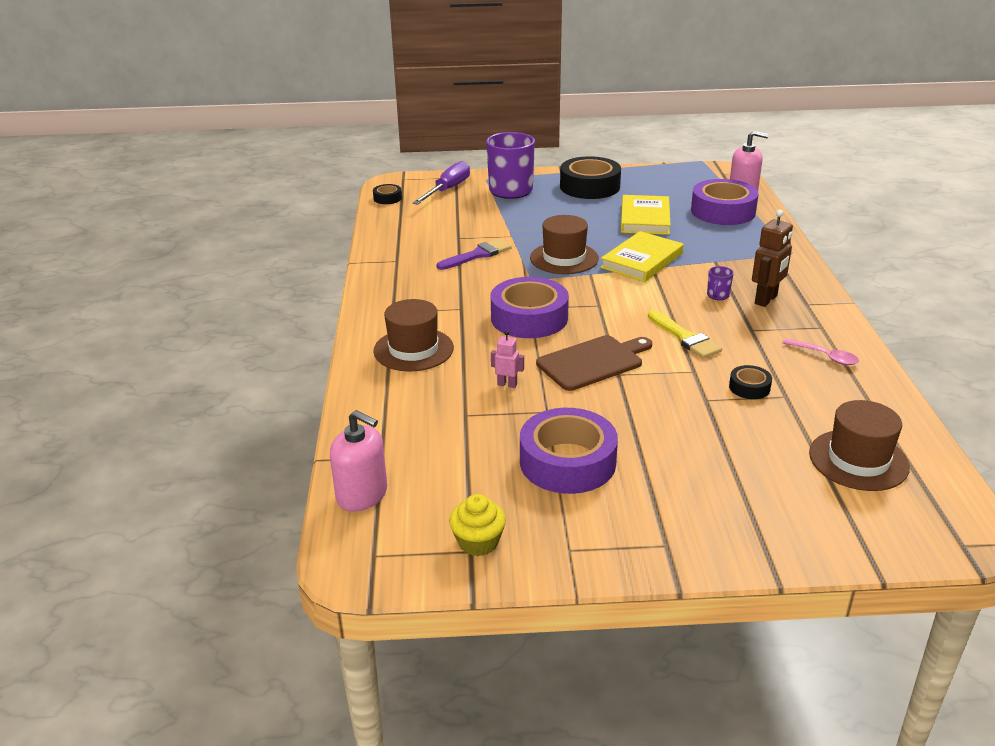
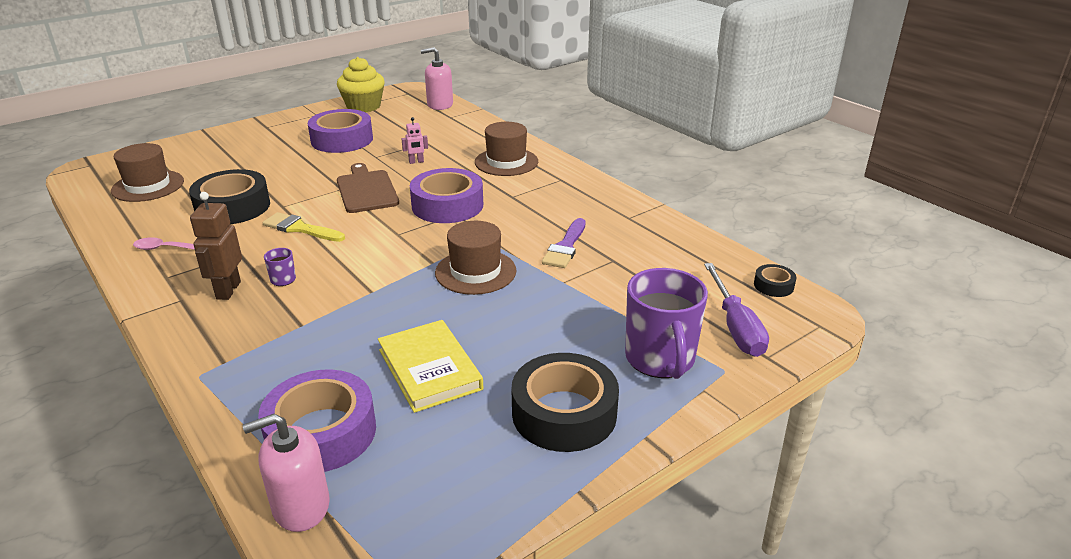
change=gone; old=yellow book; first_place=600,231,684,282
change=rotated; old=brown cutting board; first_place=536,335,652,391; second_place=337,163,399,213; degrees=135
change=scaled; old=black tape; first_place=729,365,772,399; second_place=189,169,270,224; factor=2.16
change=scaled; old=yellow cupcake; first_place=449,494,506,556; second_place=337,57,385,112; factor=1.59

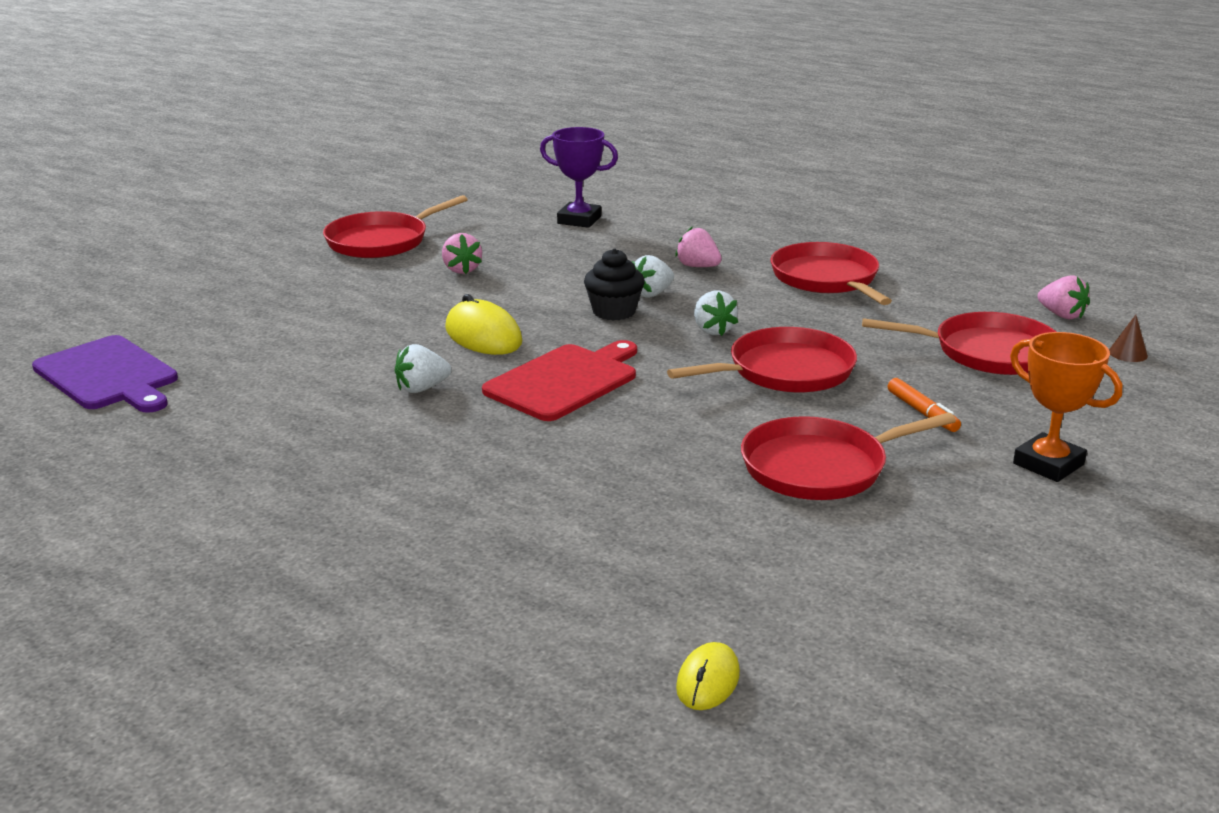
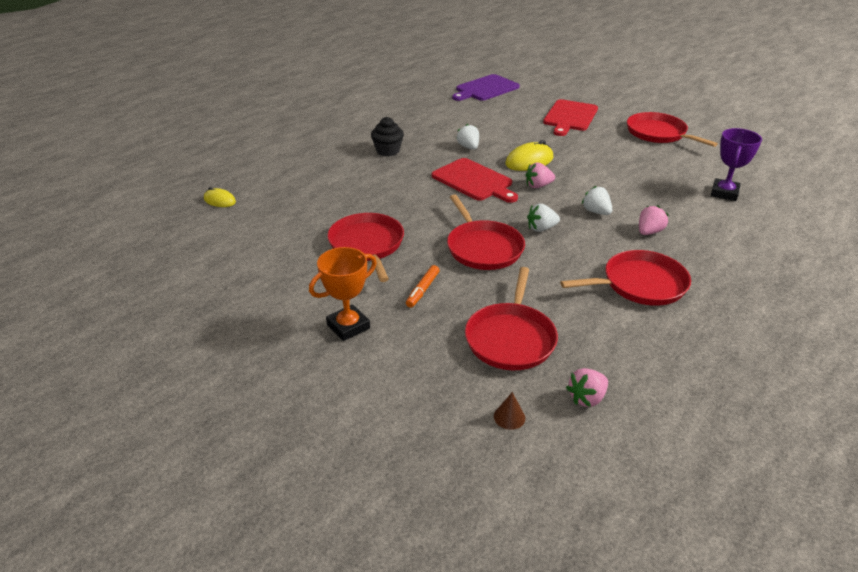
change=shifted; old=pink strawberry; first_place=442,233,482,274; second_place=525,163,555,188
change=shifted; old=black cupcake; first_place=584,248,645,321; second_place=371,117,404,156
change=rotated; old=orange marker; first_place=888,378,961,432; second_place=406,265,439,308; degrees=-45
change=new; new=red cutting board; second_place=543,99,598,136

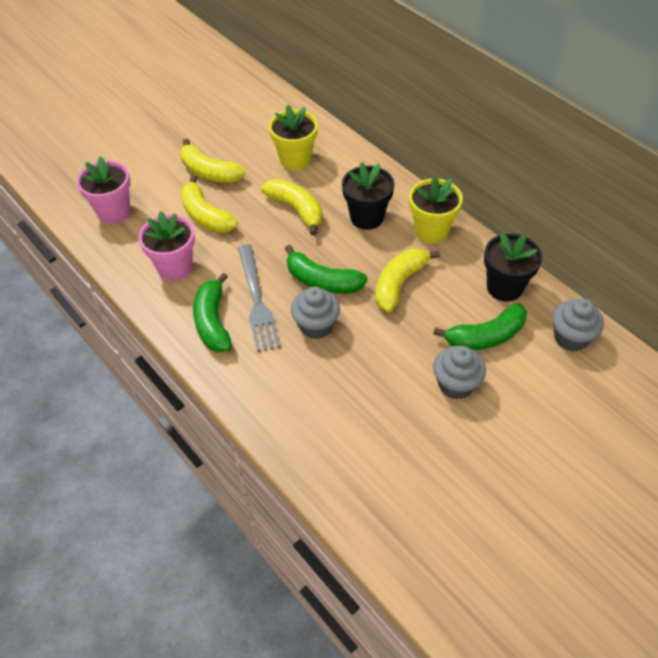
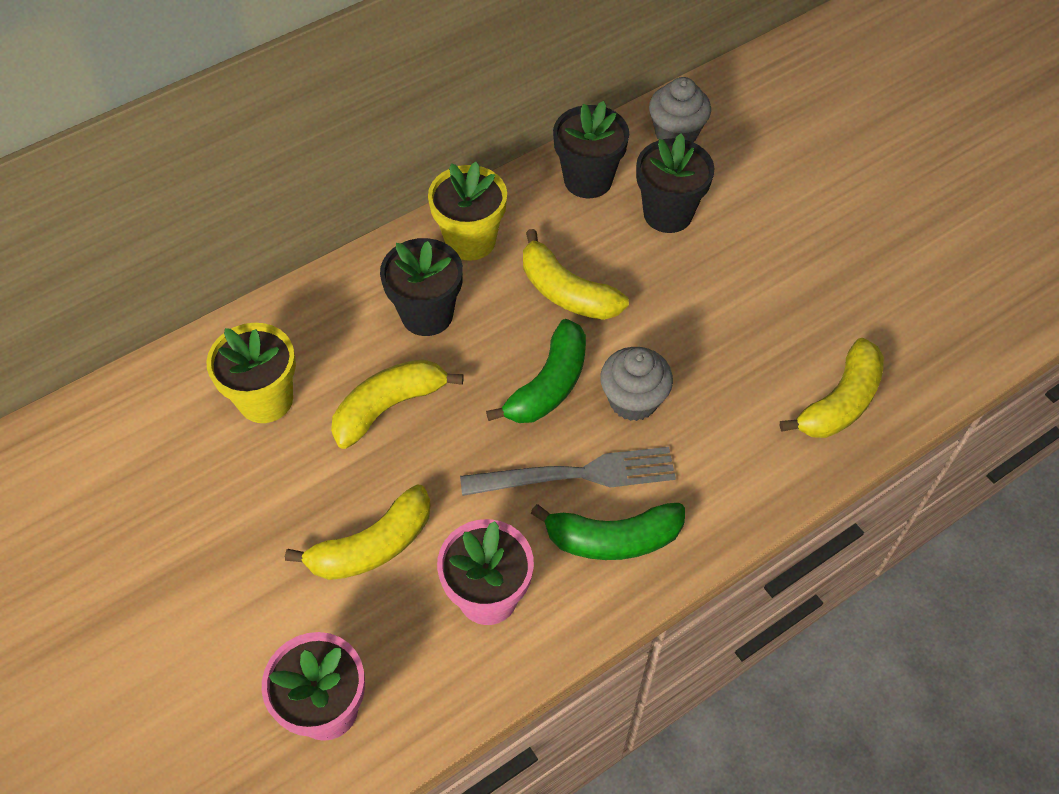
change=shifted; old=yellow banana; first_place=180,139,246,183; second_place=780,338,884,438
change=swapped; old=green banana; new=black flower pot; first_place=433,303,527,350; second_place=636,134,715,233
change=gone; old=grey cupcake; first_place=433,346,486,399

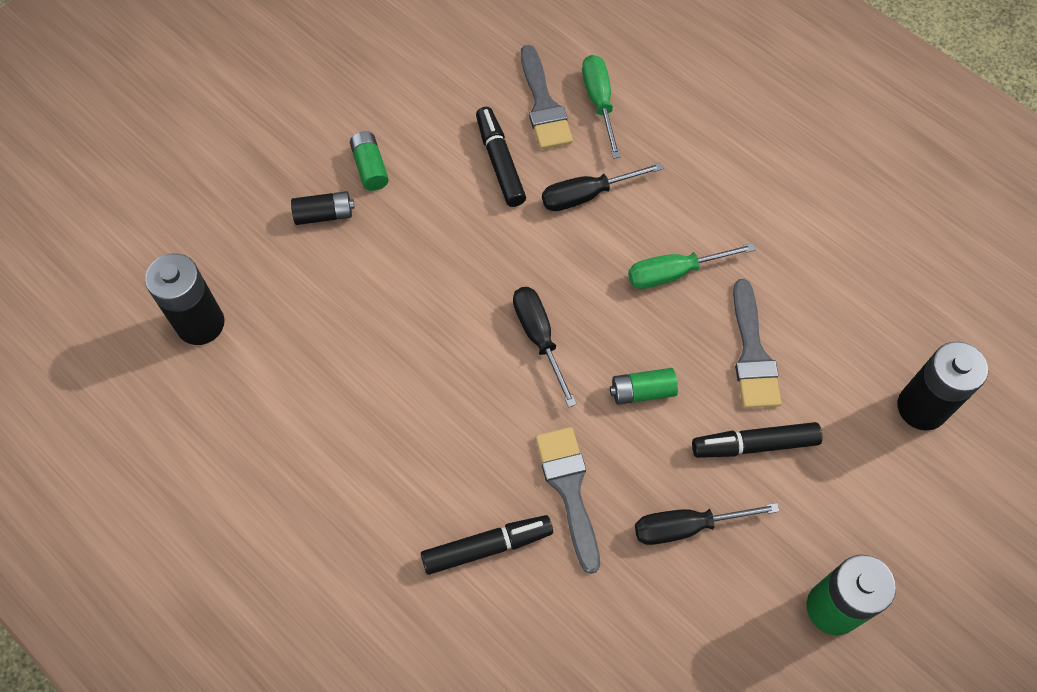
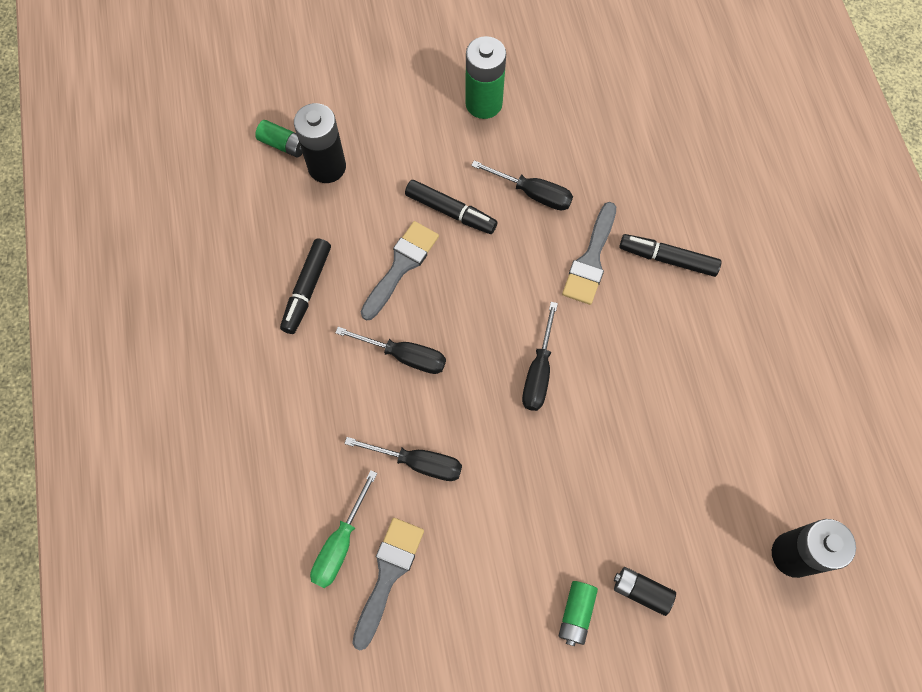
change=shifted; old=black marker; first_place=476,107,526,207; second_place=280,238,331,334
change=repainted; old=green screwdriver; new=black screwdriver; first_place=628,243,756,289; second_place=335,327,446,374
change=shifted; old=green battery; first_place=610,368,678,405; second_place=255,120,303,157

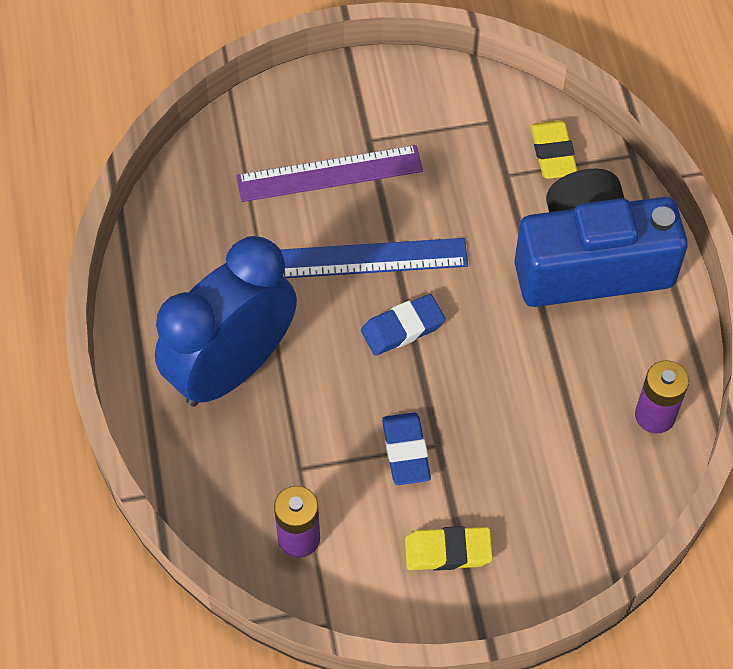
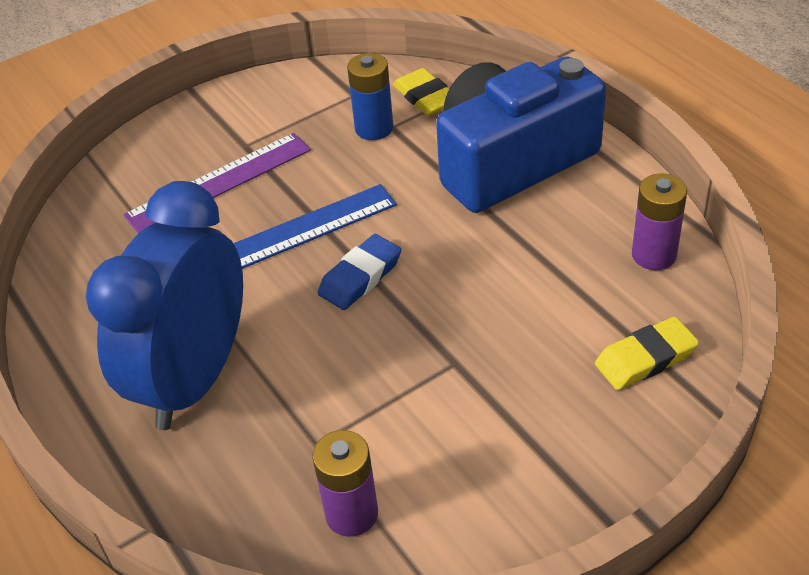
change=gone; old=blue eraser; first_place=382,412,431,485
change=shifted; old=yellow eraser; first_place=405,526,493,571; second_place=595,317,699,390
change=new; new=blue battery; second_place=347,53,393,140

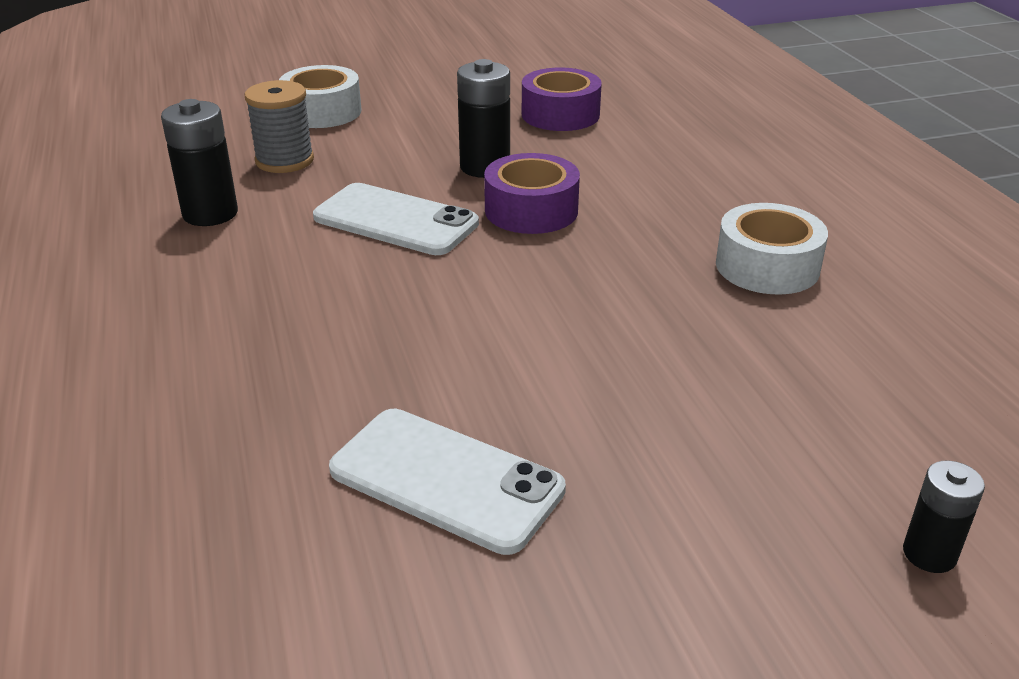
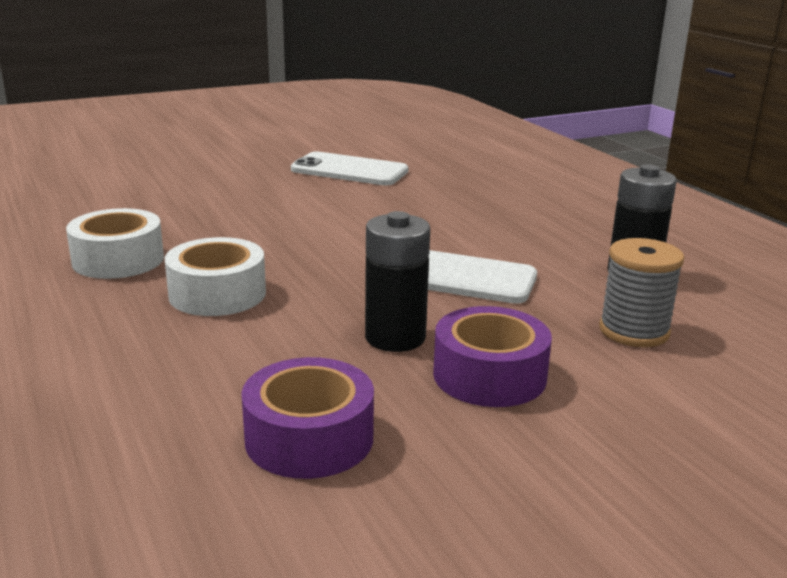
change=shifted; old=white tape; first_place=279,65,361,128; second_place=165,237,266,316
change=shifted; old=purple tape; first_place=484,153,580,234; second_place=433,306,552,407
change=gone; old=black battery; first_place=903,461,985,573

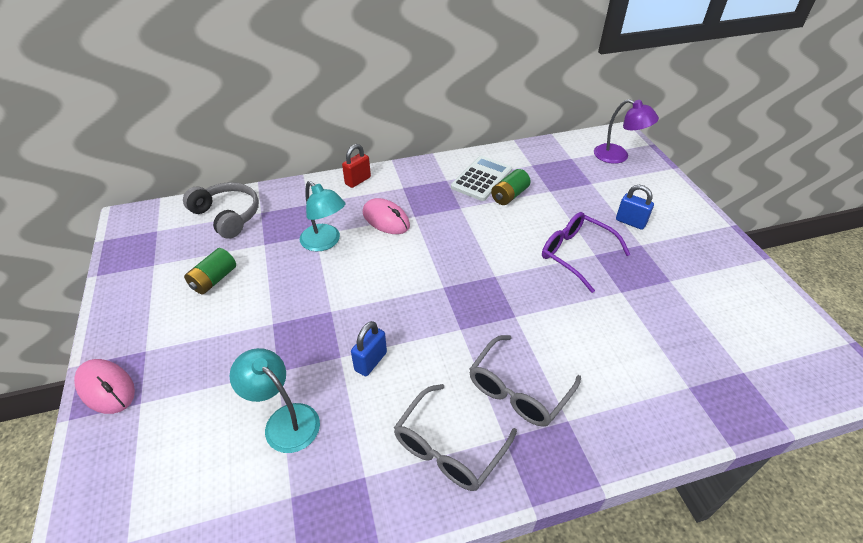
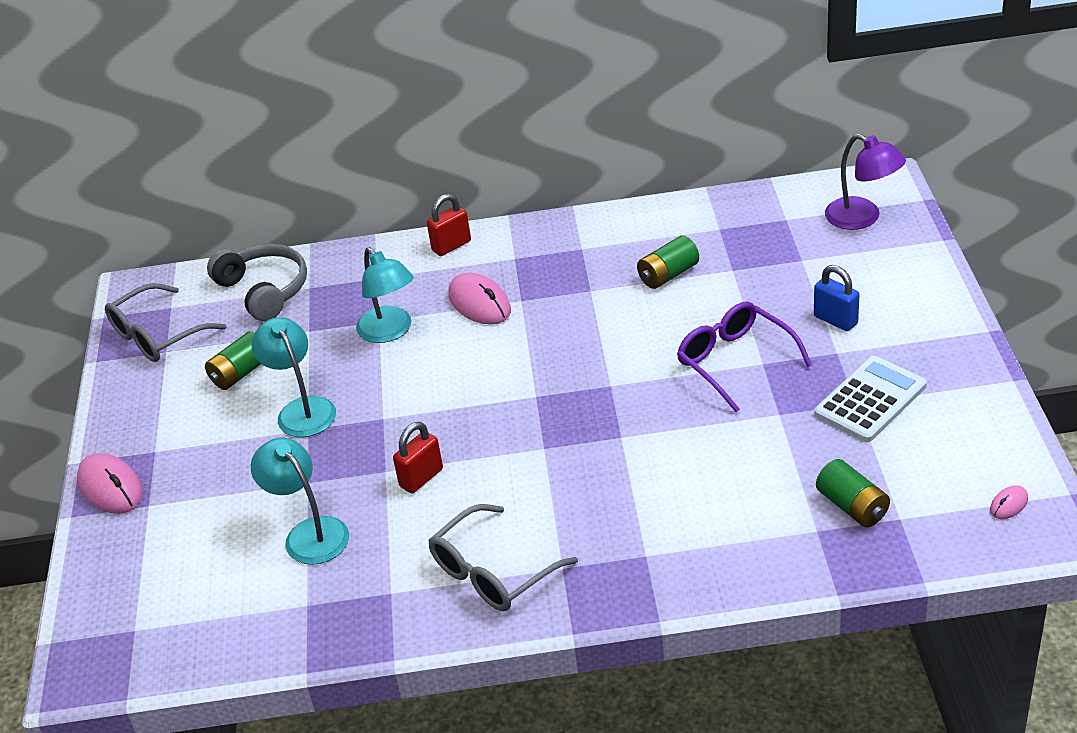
change=shifted; old=white calculator; first_place=451,156,512,201; second_place=814,356,927,442
change=repainted; old=blue padlock; new=red padlock; first_place=351,321,387,376; second_place=393,422,443,493
change=shifted; old=grey glasses; first_place=469,335,581,427; second_place=105,283,227,362
change=new; new=turquoise lamp; second_place=251,317,336,437
change=new; new=green battery; second_place=816,459,890,527
change=new; new=pink mouse; second_place=990,485,1028,519

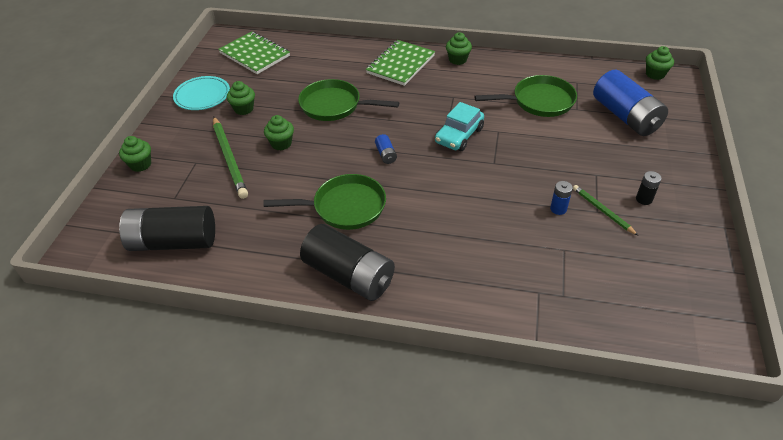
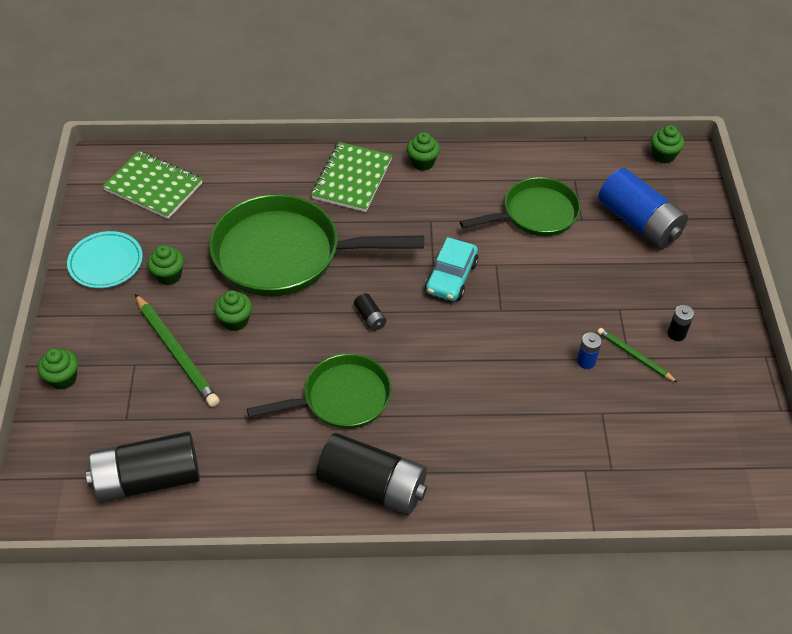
change=scaled; old=green pan; first_place=298,79,399,121; second_place=209,194,424,297; factor=1.62
change=repainted; old=blue battery; new=black battery; first_place=375,134,397,164; second_place=354,293,386,331

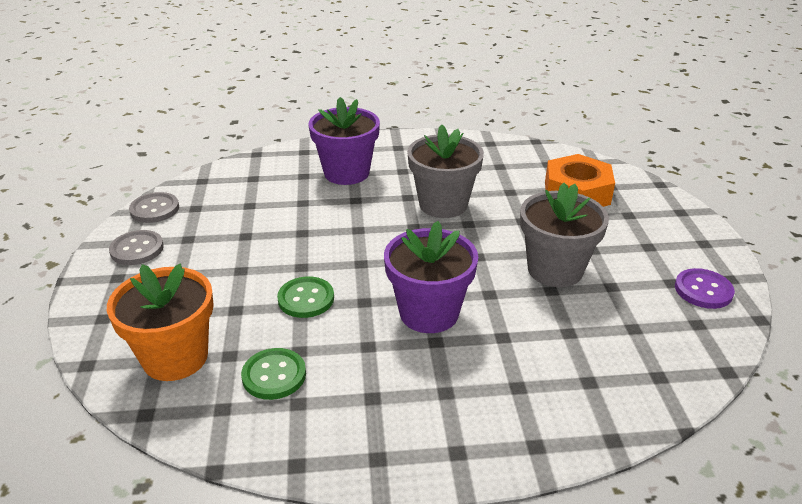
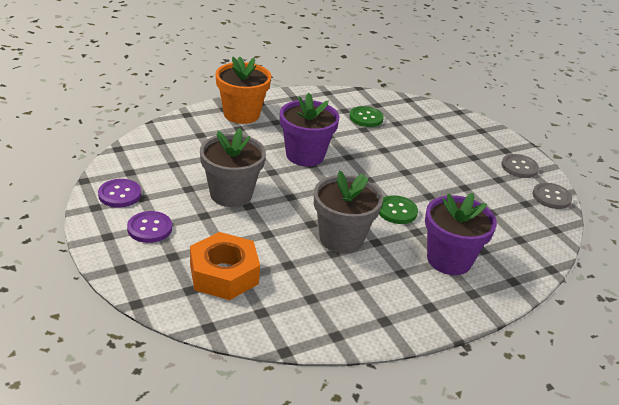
change=shifted; old=orange flower pot; first_place=107,263,214,381; second_place=215,57,271,124
change=shifted; old=green button; first_place=277,276,334,318; second_place=379,195,418,224
change=new; new=purple button; second_place=127,211,172,243

